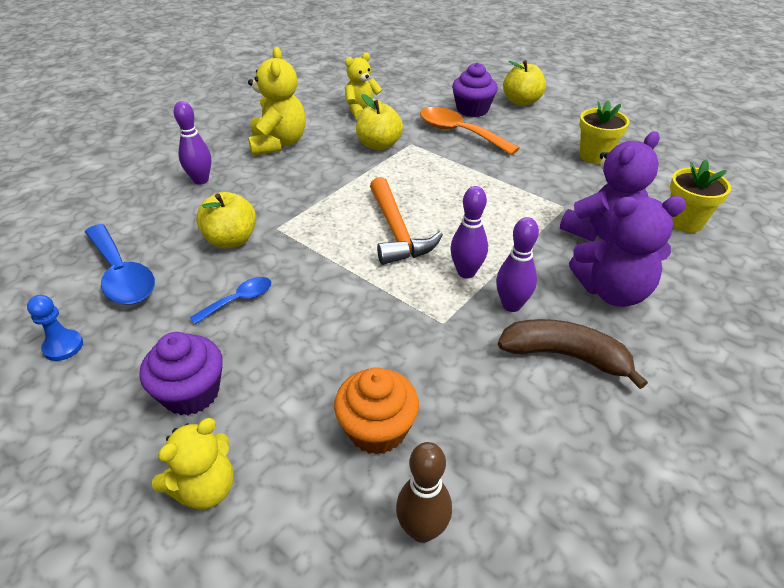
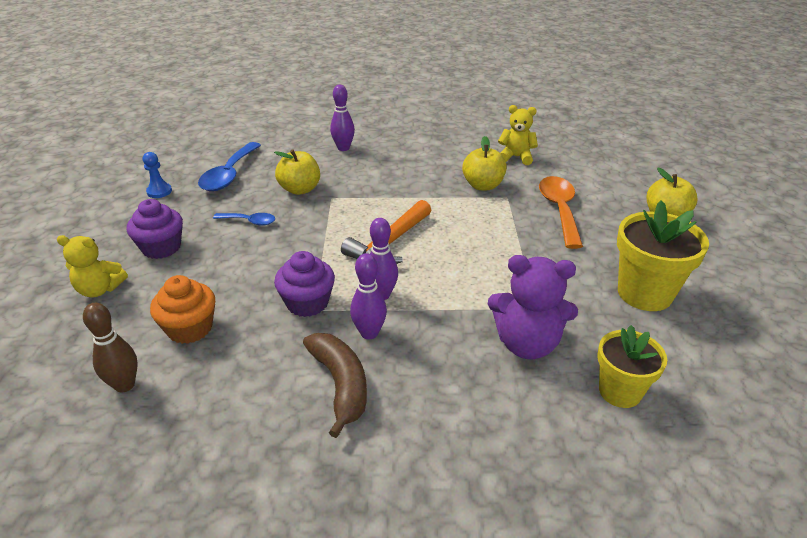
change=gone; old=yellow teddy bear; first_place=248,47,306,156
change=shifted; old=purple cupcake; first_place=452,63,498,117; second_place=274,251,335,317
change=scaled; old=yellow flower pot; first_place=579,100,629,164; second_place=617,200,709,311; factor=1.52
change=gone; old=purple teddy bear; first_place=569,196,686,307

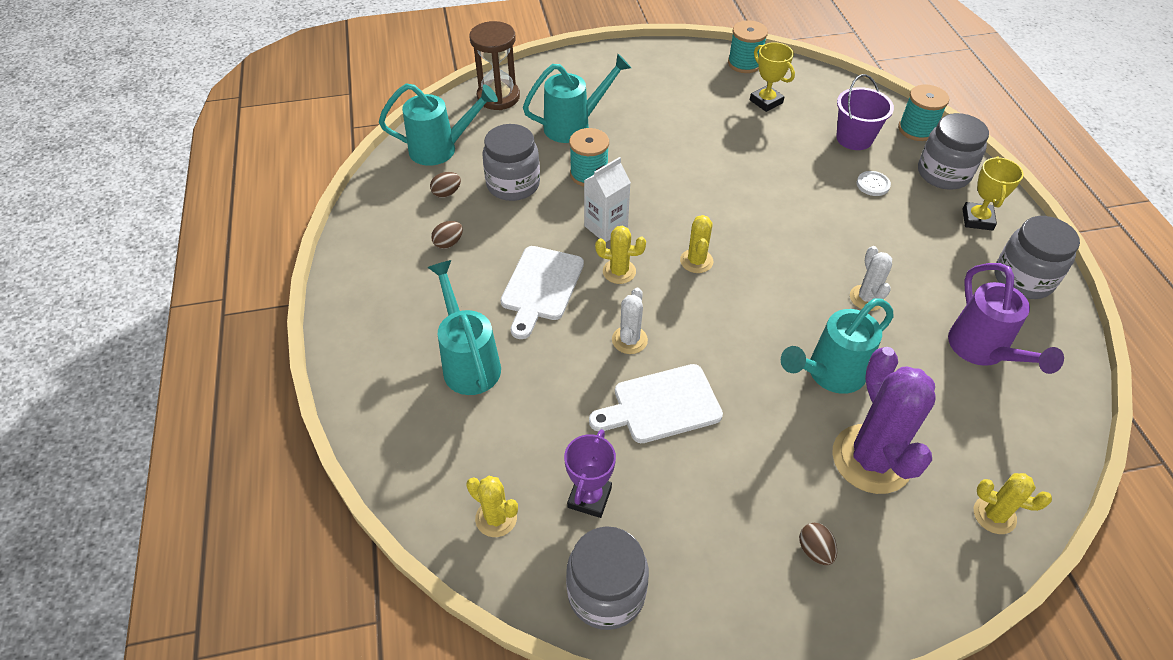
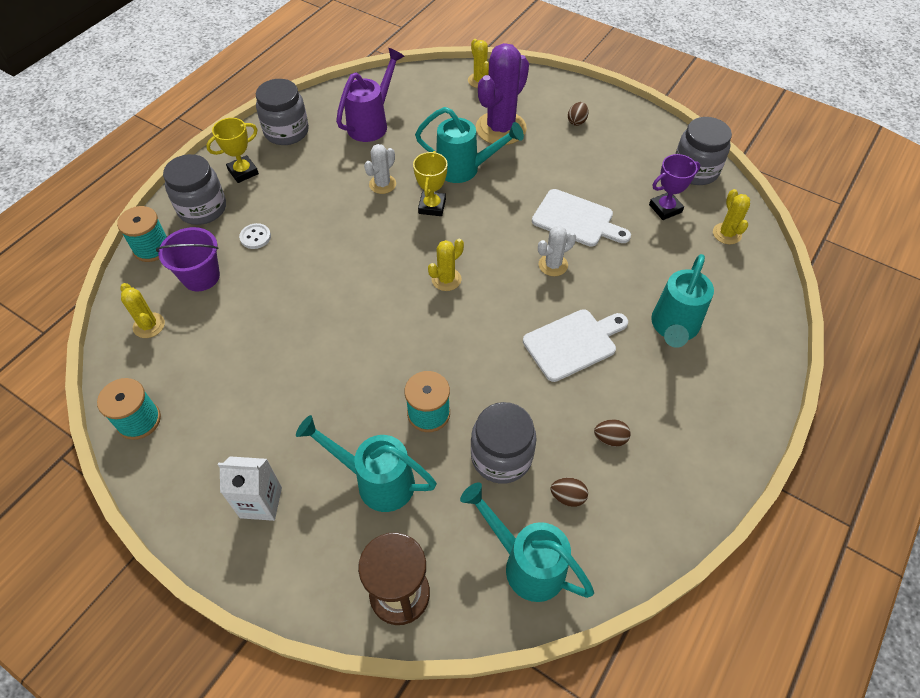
change=shifted; old=yellow trophy; first_place=750,42,795,112; second_place=413,151,448,216
change=shifted; old=white carton; first_place=584,157,631,242; second_place=218,456,282,521
change=shifted; old=yellow cactus; first_place=595,226,646,284; second_place=120,283,165,338

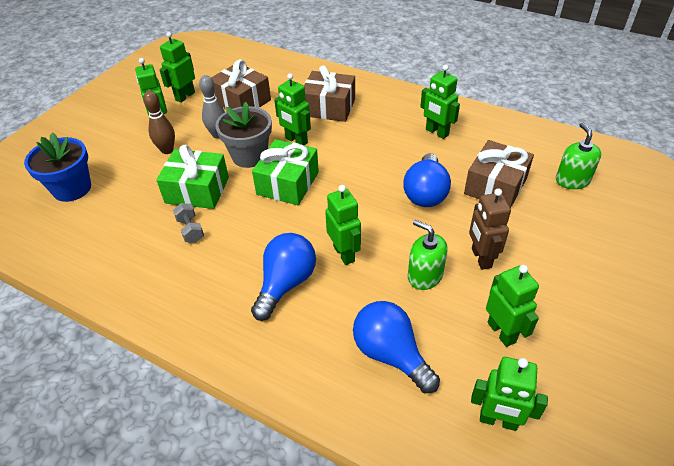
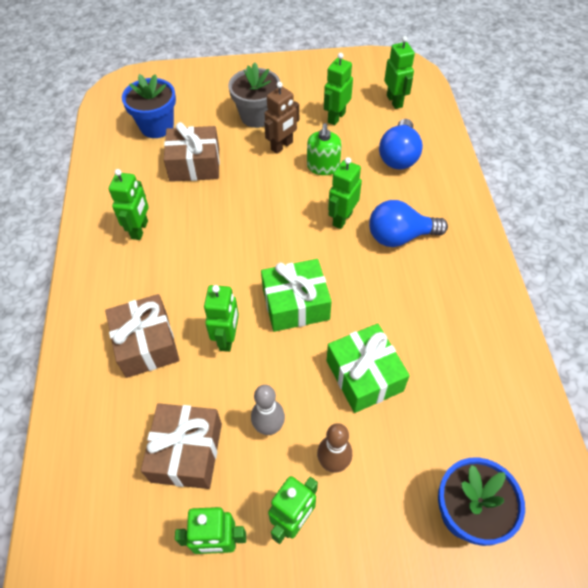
change=shifted; old=grey flower pot; first_place=215,102,272,168; second_place=228,63,280,128
change=swapped; old=green soap dispenser; new=blue flower pot; first_place=556,122,601,189; second_place=122,74,176,138
change=gone; old=blue light bulb; first_place=403,153,451,207
change=gone; old=grey dumbbell; first_place=173,203,204,243

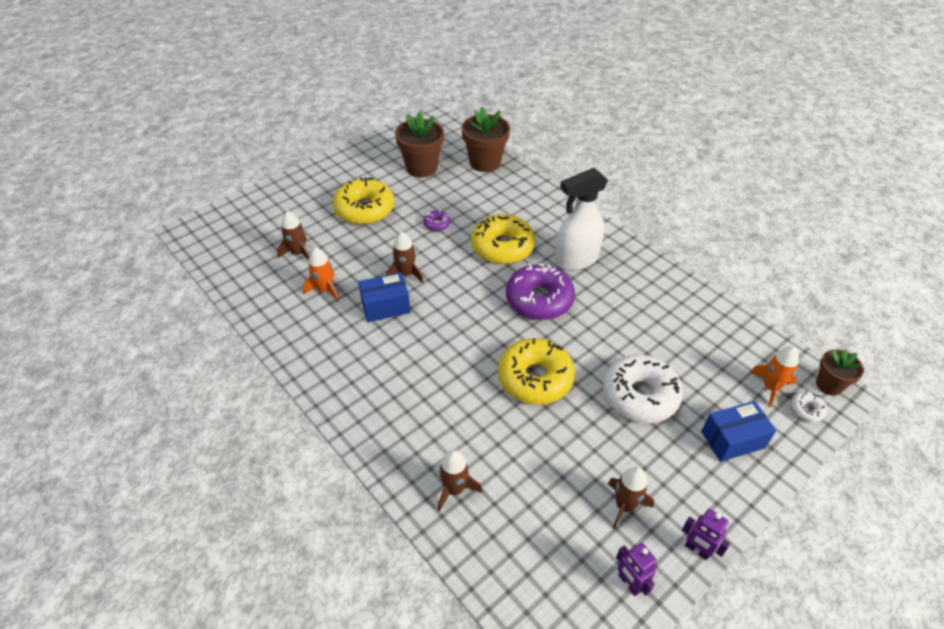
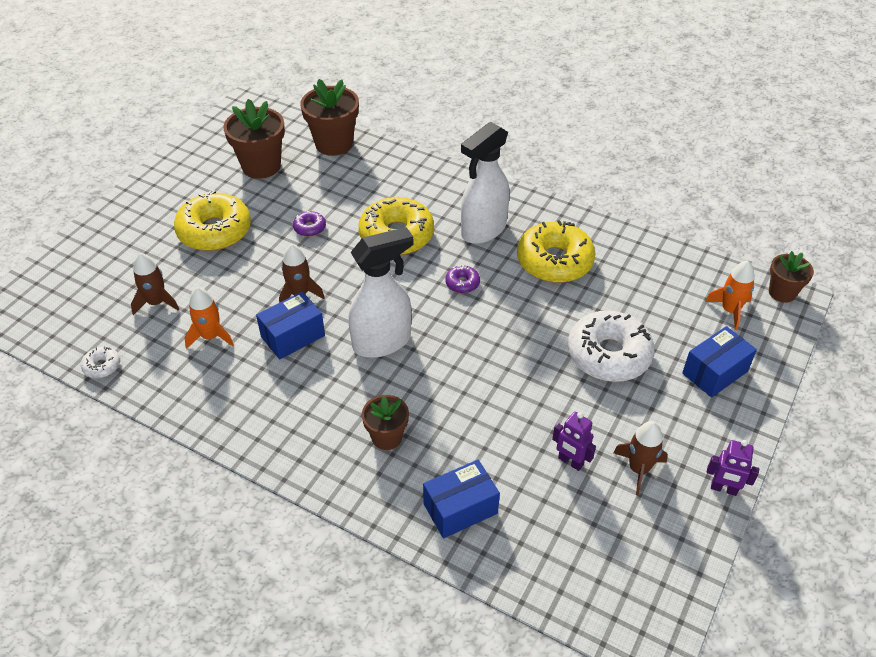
change=scaled; old=purple donut; first_place=506,263,575,320; second_place=445,265,480,293; factor=0.44
change=shifted; old=yellow donut; first_place=498,338,575,404; second_place=517,220,596,283
change=shifted; old=white donut; first_place=790,391,827,422; second_place=81,346,120,378
change=swapped; old=brown rocket; new=blue box; first_place=438,450,482,511; second_place=423,460,500,538
change=shifted; old=purple robot; first_place=616,543,657,596; second_place=552,412,596,471
change=new; new=white spray bottle; second_place=348,227,414,358
change=new; new=brown flower pot; second_place=362,395,409,450

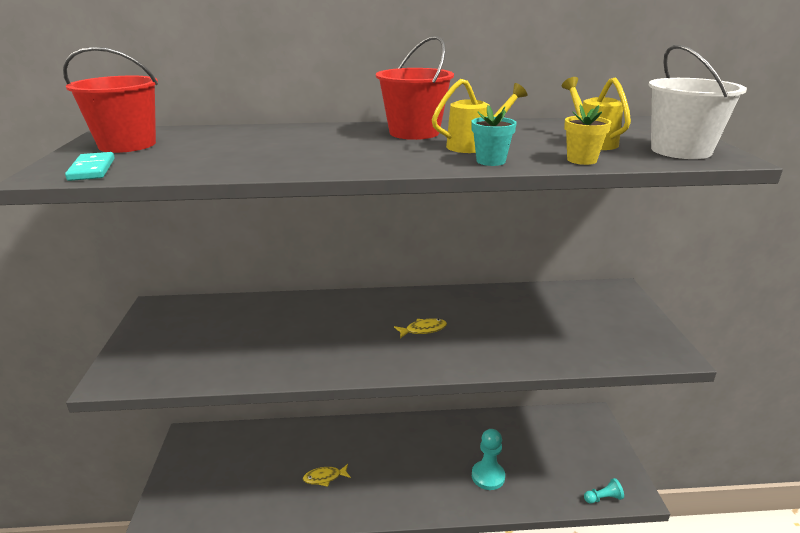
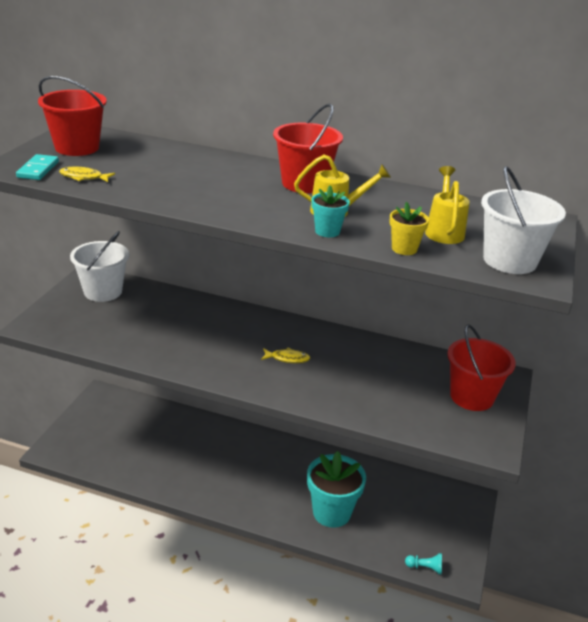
change=swapped; old=turquoise pawn; new=turquoise flower pot; first_place=472,429,505,490; second_place=307,451,366,528
change=shifted; old=yellow fish; first_place=303,464,351,487; second_place=59,167,115,182
change=new; new=white bucket; second_place=70,231,129,302
change=new; new=red bucket; second_place=447,325,516,411

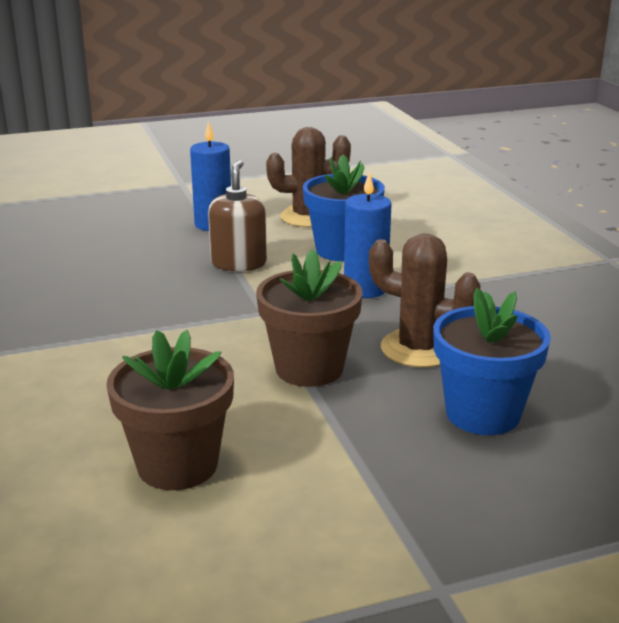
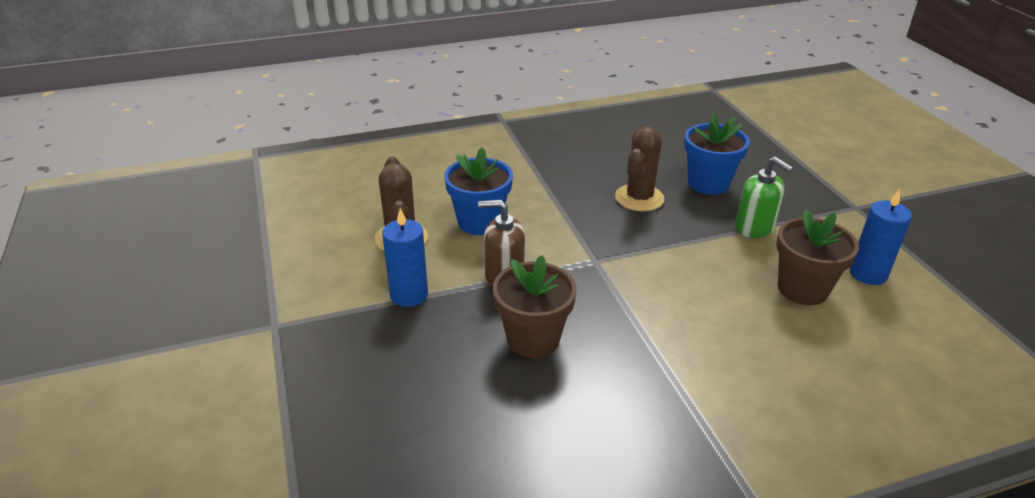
change=shifted; old=blue candle; first_place=344,172,392,298; second_place=850,189,912,285
change=shifted; old=brown flower pot; first_place=256,249,362,387; second_place=493,255,577,358
change=new; new=green soap dispenser; second_place=735,156,793,238

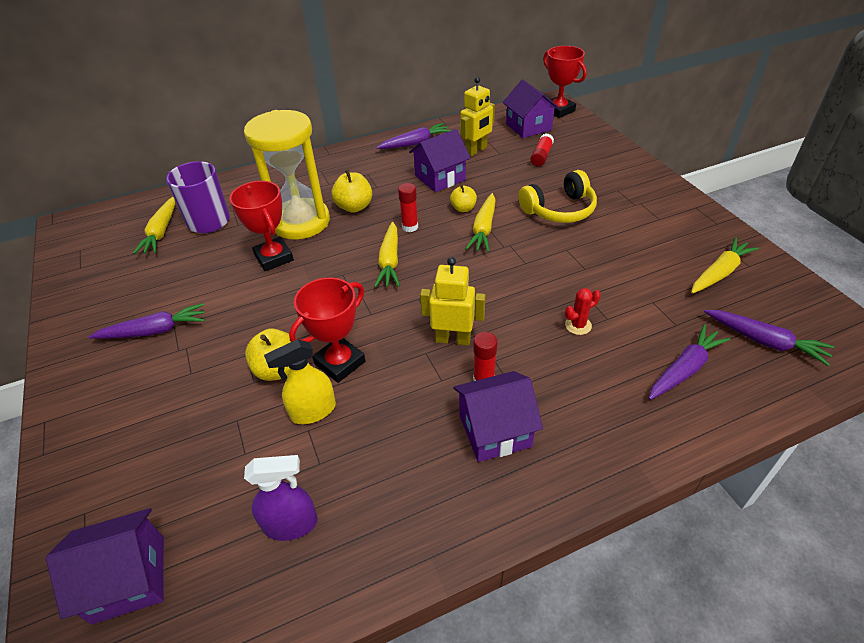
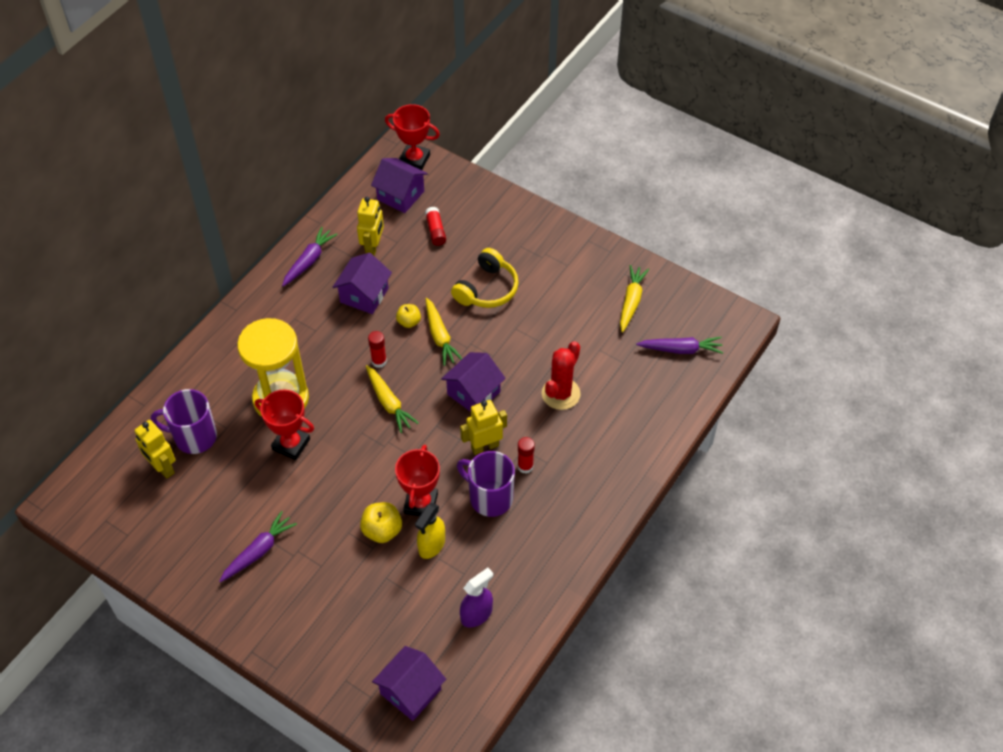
change=gone; old=yellow apple; first_place=332,170,372,213
change=swapped; old=yellow carrot; new=yellow robot; first_place=133,197,175,254; second_place=135,420,176,479
change=scaled; old=red cactus; first_place=565,288,601,335; second_place=542,341,581,410; factor=1.92
change=gone; old=purple carrot; first_place=649,324,730,400
change=shifted; old=purple house; first_place=453,371,543,462; second_place=441,352,506,412
change=new; new=purple mug; second_place=457,451,515,517

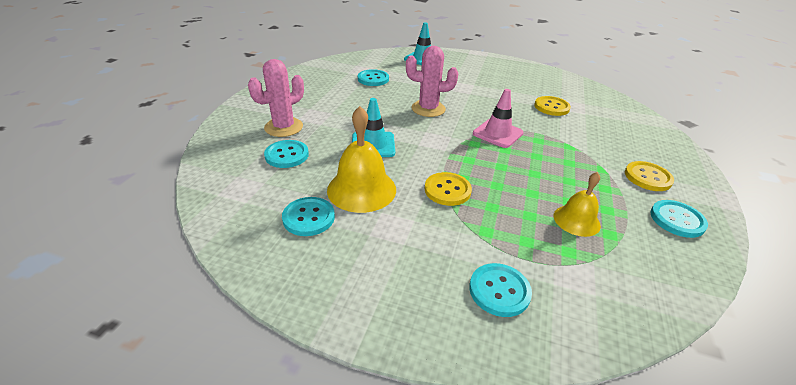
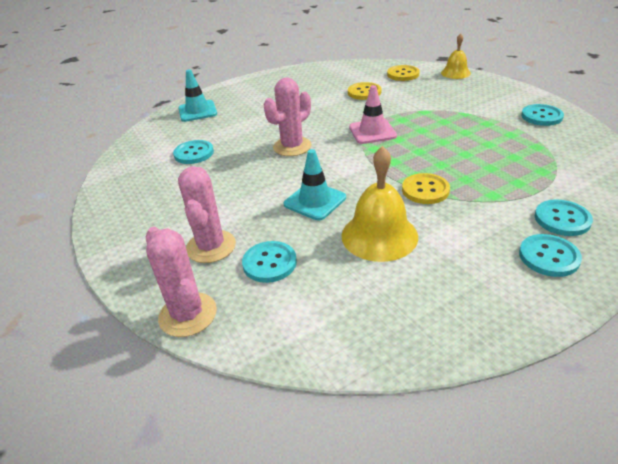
change=shifted; old=yellow button; first_place=625,161,674,191; second_place=387,65,420,81
change=shifted; old=yellow bell; first_place=554,172,601,237; second_place=441,33,471,79
change=shifted; old=turquoise button; first_place=282,197,335,236; second_place=519,234,582,277
change=new; new=pink cactus; second_place=146,227,217,337

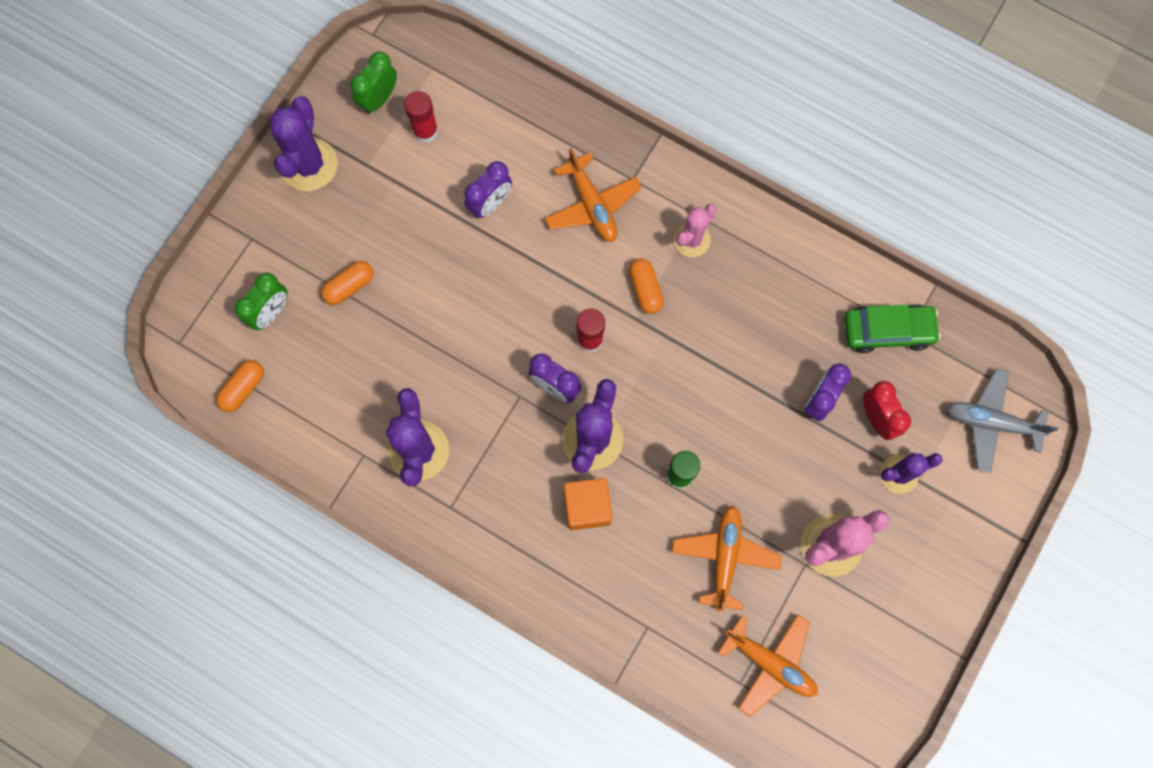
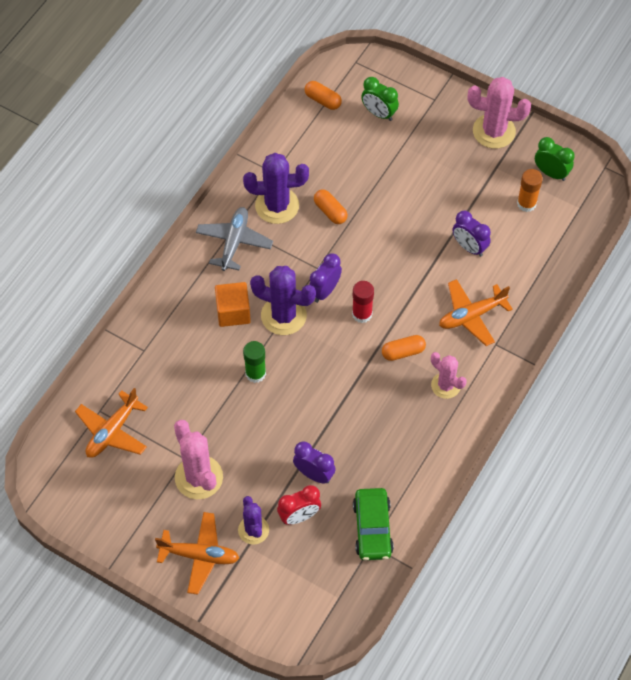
change=repainted; old=red glue stick; new=orange glue stick; first_place=404,91,438,143; second_place=517,169,543,212
change=repainted; old=purple cactus; new=pink cactus; first_place=269,96,338,191; second_place=467,77,531,149
change=shifted; old=orange capsule; first_place=321,261,373,305; second_place=314,189,348,224
change=shifted; old=grey plane; first_place=946,369,1058,473; second_place=196,207,273,271
change=shifted; old=orange plane; first_place=672,506,782,612; second_place=155,512,239,595

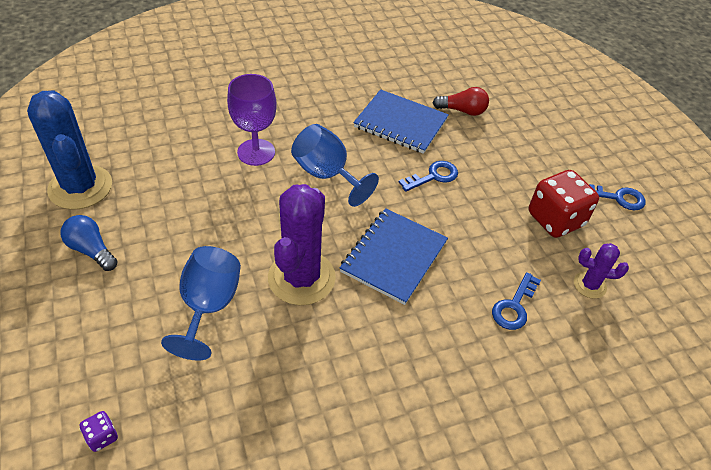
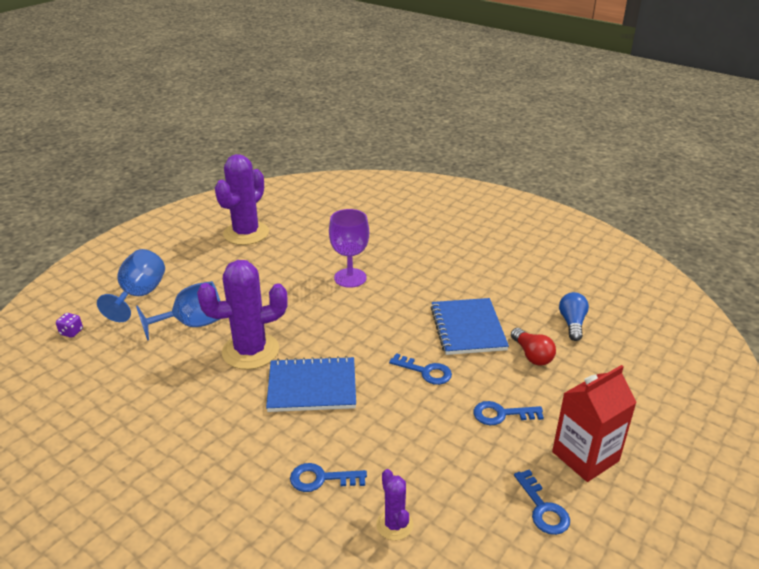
change=repainted; old=blue cactus; new=purple cactus; first_place=27,91,112,210; second_place=215,154,269,245
change=shifted; old=blue goblet; first_place=291,124,379,207; second_place=97,249,165,322
change=gone; old=red dice; first_place=529,170,599,238
change=shifted; old=blue light bulb; first_place=61,215,118,271; second_place=559,292,589,341
change=new; new=red carton; second_place=552,365,637,482
change=new; new=blue key; second_place=473,401,544,425

